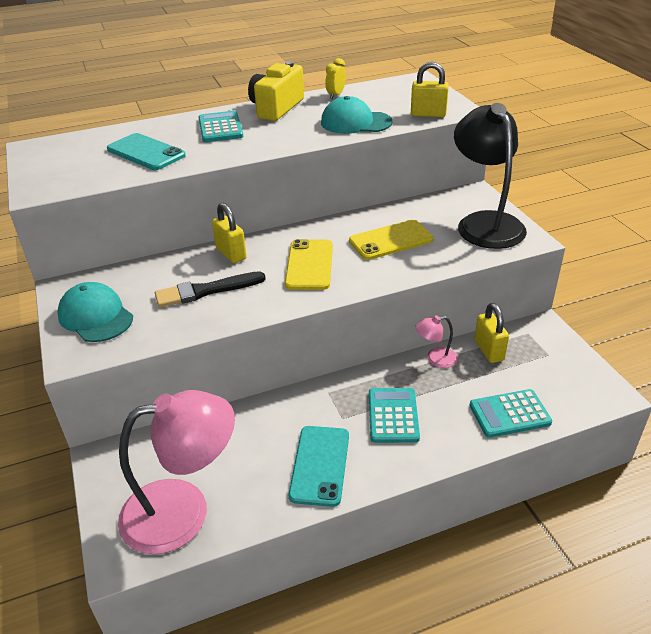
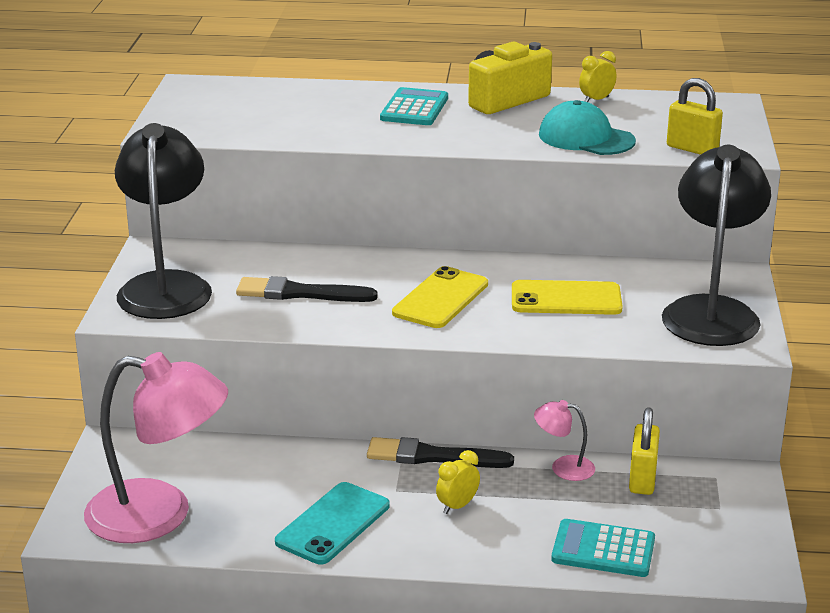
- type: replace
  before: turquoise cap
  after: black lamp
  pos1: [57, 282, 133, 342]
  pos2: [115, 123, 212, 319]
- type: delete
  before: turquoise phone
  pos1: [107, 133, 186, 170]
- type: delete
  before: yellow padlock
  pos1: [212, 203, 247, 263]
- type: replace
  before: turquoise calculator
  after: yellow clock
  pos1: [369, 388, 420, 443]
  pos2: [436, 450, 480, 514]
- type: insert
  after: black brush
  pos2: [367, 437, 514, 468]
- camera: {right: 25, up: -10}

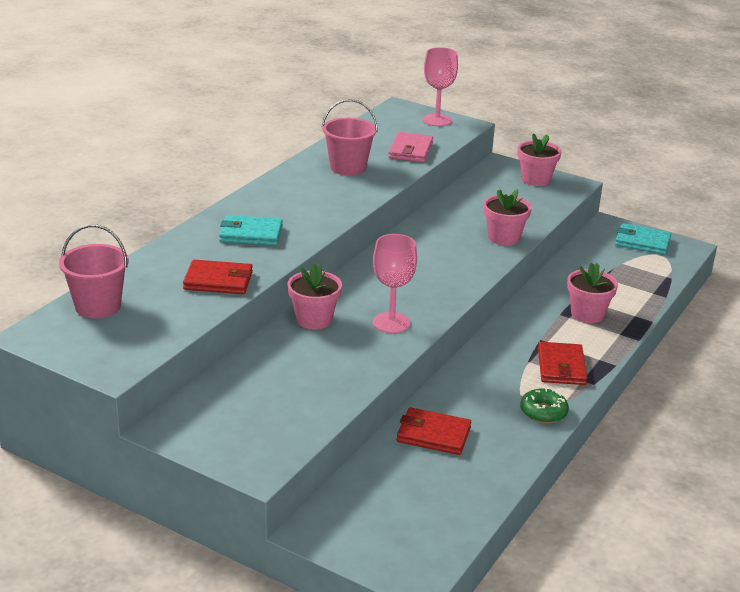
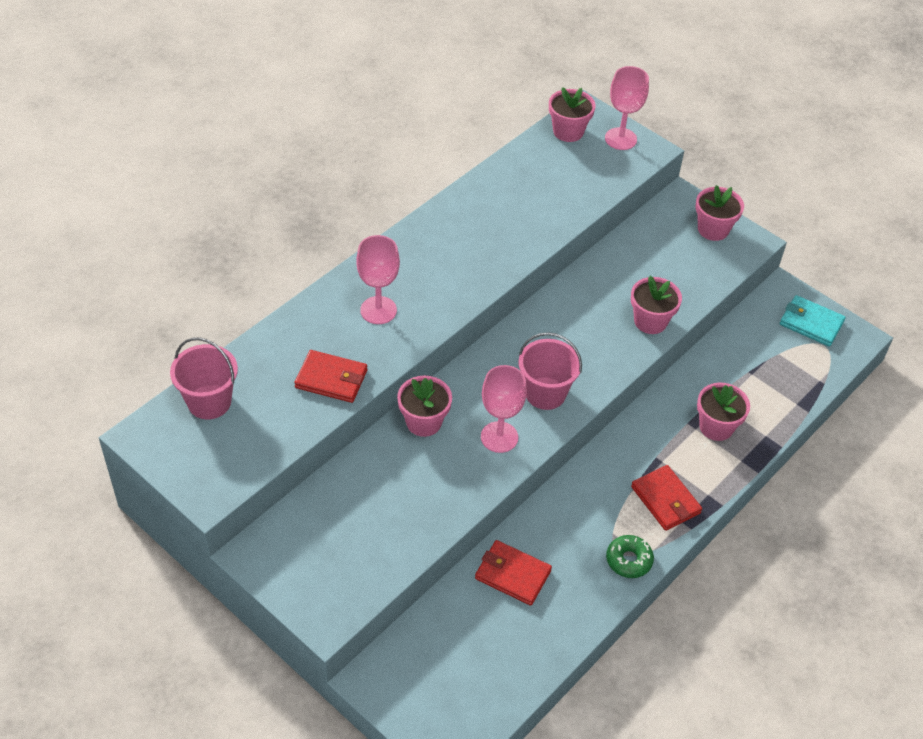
- type: replace
  before: turquoise wallet
  after: pink goblet
  pos1: [219, 215, 283, 246]
  pos2: [356, 235, 400, 324]
- type: move
  before: pink bucket
  pos1: [322, 99, 378, 176]
  pos2: [519, 332, 582, 410]
- type: delete
  before: pink wallet
  pos1: [388, 132, 433, 162]
- type: rotate
  before: red wallet
  pos1: [538, 342, 587, 385]
  pos2: [631, 465, 702, 531]
  turn: -45
- type: insert
  after: pink flower pot
  pos2: [549, 87, 595, 142]
- camera: {right: 10, up: 20}

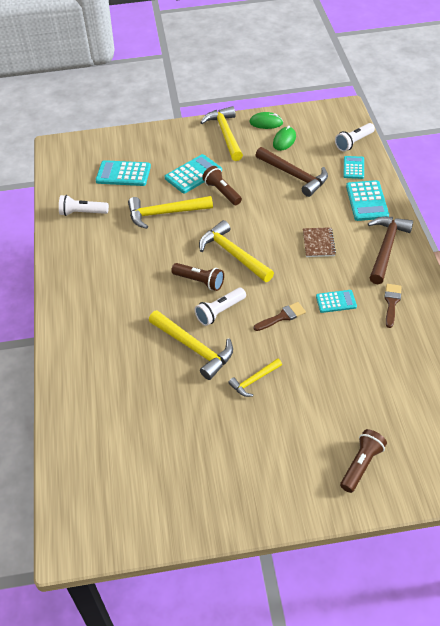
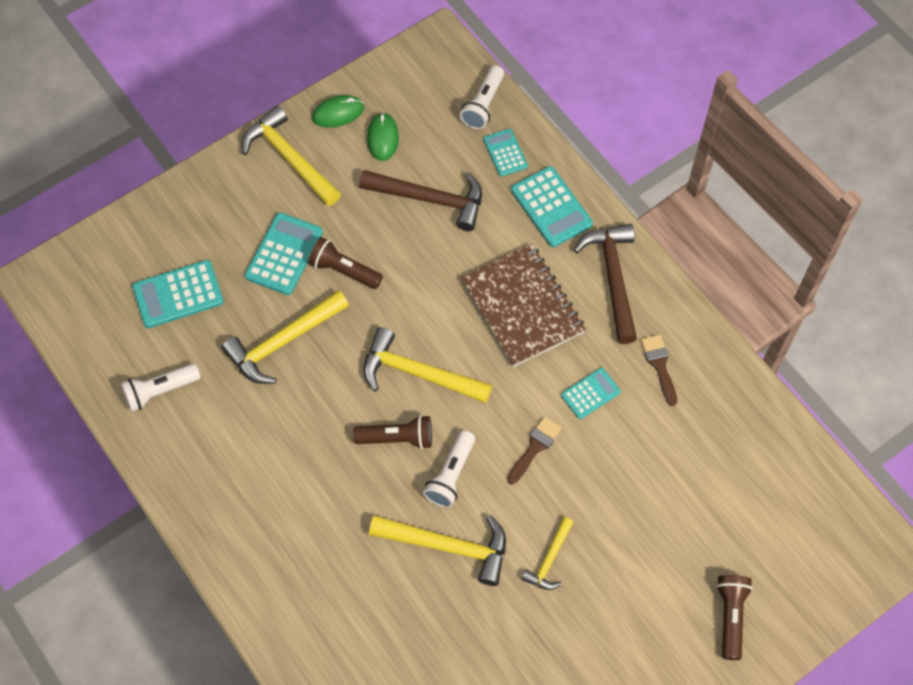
- type: resize
  before: brown notebook
  pos1: [303, 227, 336, 257]
  pos2: [460, 244, 586, 367]
  scale: 1.95
- camera: {right: -30, up: 15}

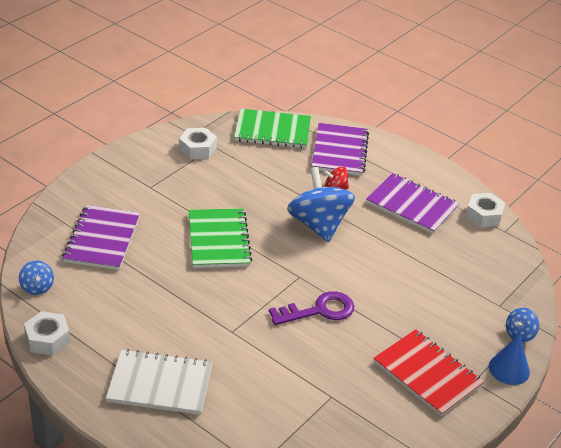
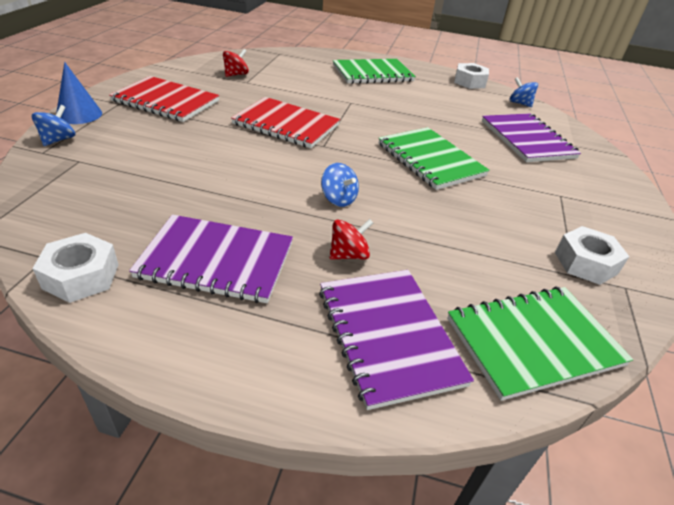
- type: recolor
  before: white notebook
  after: green notebook
  pos1: [106, 349, 213, 415]
  pos2: [333, 59, 416, 84]
- type: replace
  before: purple key
  after: red notebook
  pos1: [269, 291, 354, 325]
  pos2: [231, 97, 340, 148]
- type: resize
  before: blue spinning top
  pos1: [287, 167, 355, 242]
  pos2: [321, 163, 359, 207]
  scale: 0.46
- type: insert
  after: red spinning top
  pos2: [223, 49, 249, 77]
- camera: {right: 155, up: 0}

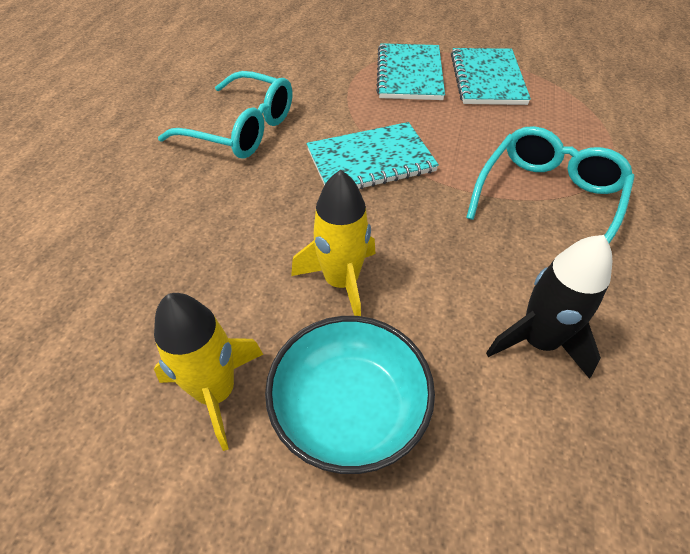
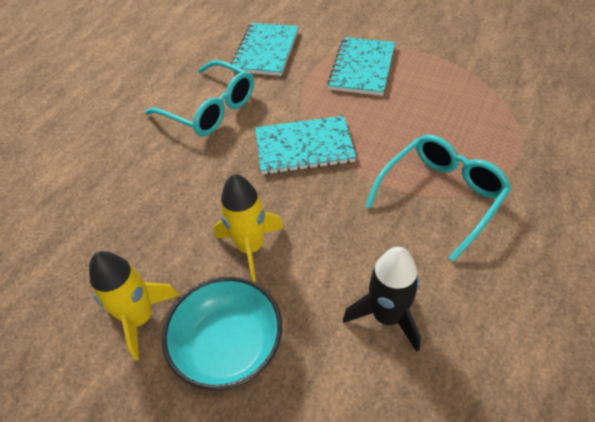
- type: move
  before: turquoise notebook
  pos1: [451, 48, 531, 105]
  pos2: [230, 23, 299, 76]
- camera: {right: 15, up: 0}

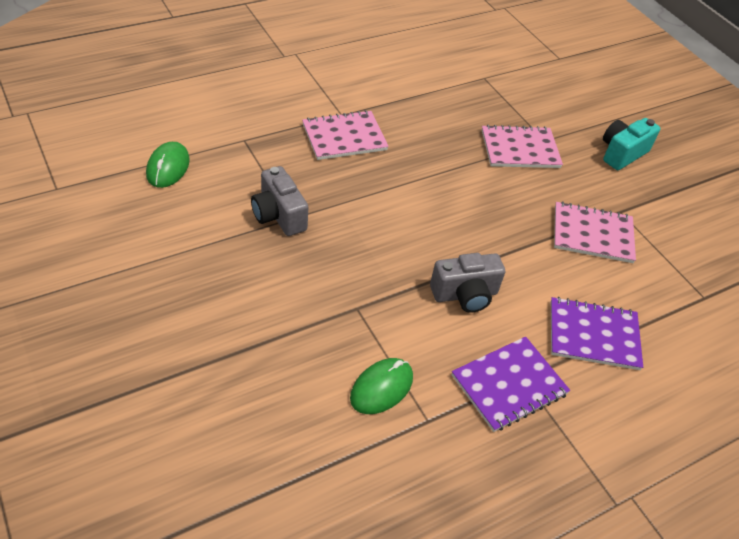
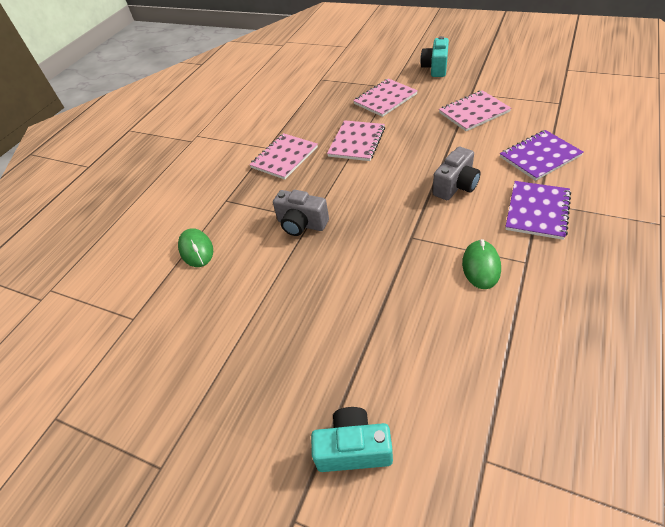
- type: insert
  after: turquoise camera
  pos2: [311, 407, 393, 472]
- type: insert
  after: pink notebook
  pos2: [327, 120, 385, 161]
- camera: {right: -25, up: 0}

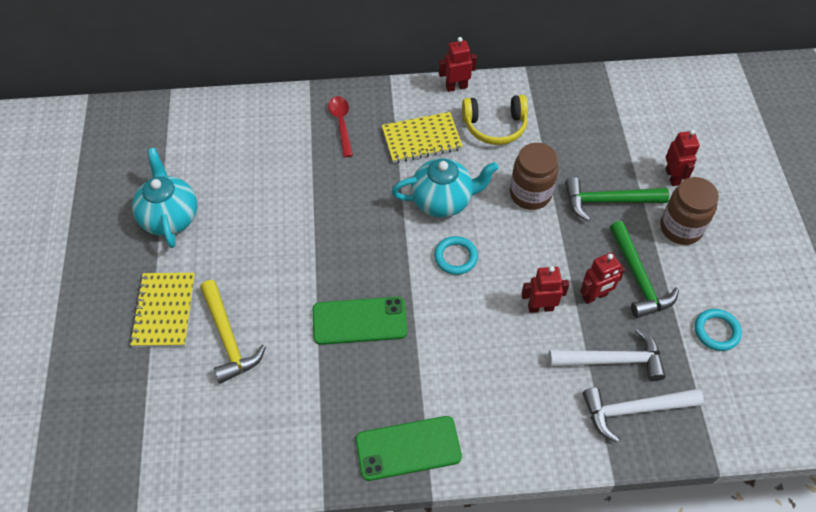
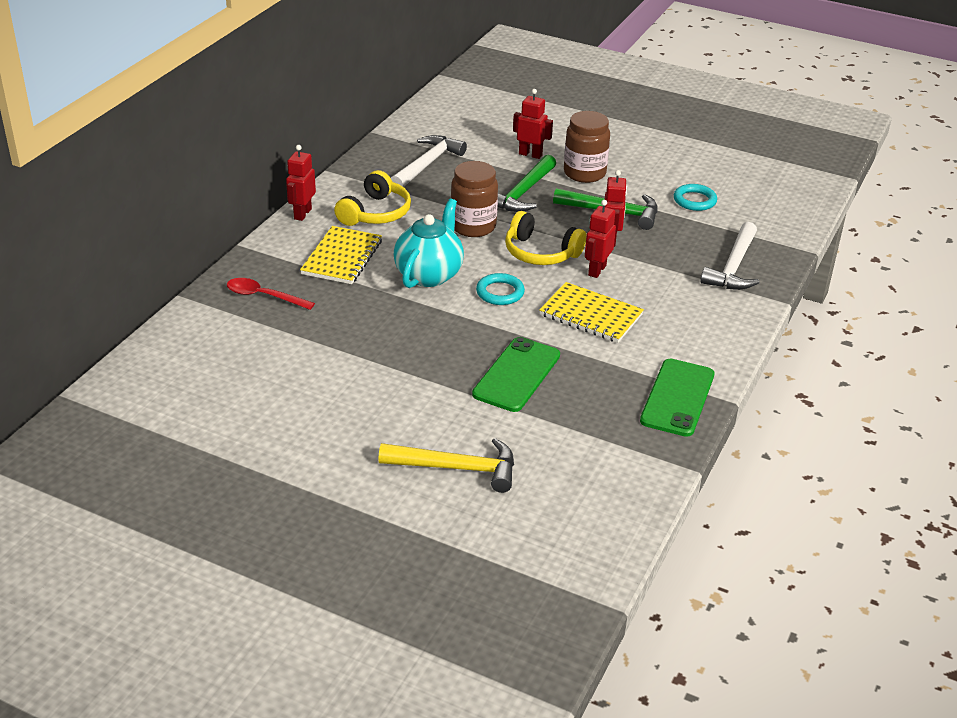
- type: move
  before: yellow notebook
  pos1: [130, 273, 195, 347]
  pos2: [539, 282, 644, 343]
- type: delete
  before: turquoise teapot
  pos1: [132, 148, 197, 248]
- type: move
  before: white hammer
  pos1: [549, 328, 666, 381]
  pos2: [391, 135, 467, 187]
- type: insert
  after: yellow headphones
  pos2: [505, 211, 586, 265]
- camera: {right: -60, up: -20}

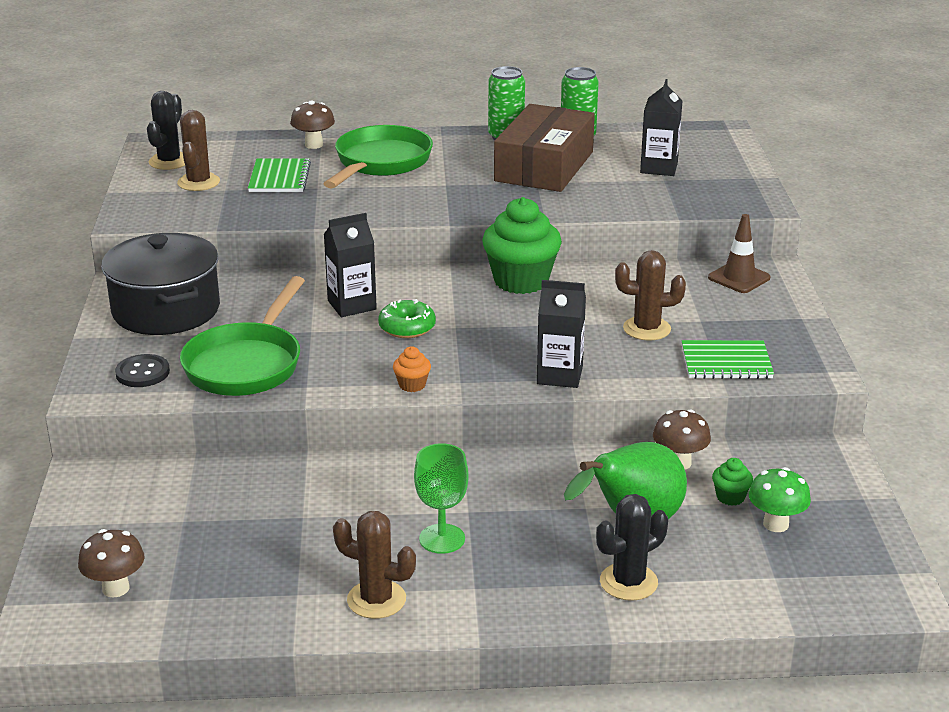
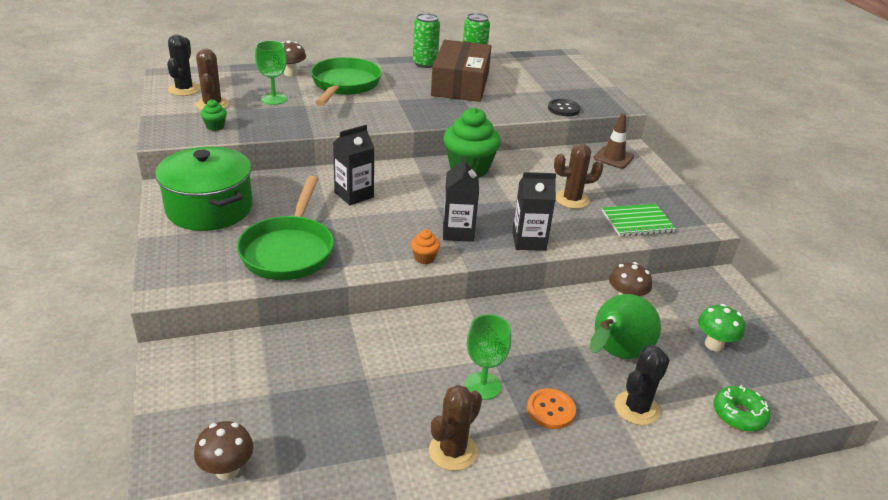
- type: recolor
  before: black pot
  after: green pot
  pos1: [101, 233, 220, 335]
  pos2: [155, 146, 253, 231]
- type: move
  before: black button
  pos1: [115, 354, 170, 387]
  pos2: [548, 99, 580, 116]
- type: replace
  before: green notebook
  after: green goblet
  pos1: [248, 158, 311, 192]
  pos2: [255, 41, 287, 105]
- type: rotate
  before: brown cactus
  pos1: [333, 511, 416, 619]
  pos2: [429, 385, 482, 471]
  turn: -60
- type: move
  before: green donut
  pos1: [378, 299, 436, 338]
  pos2: [714, 385, 771, 432]
- type: move
  before: black carton
  pos1: [640, 79, 682, 176]
  pos2: [443, 156, 479, 242]
- type: move
  before: green cupcake
  pos1: [712, 458, 753, 506]
  pos2: [200, 99, 227, 131]
- type: insert
  after: orange button
  pos2: [527, 388, 576, 429]
- camera: {right: -15, up: 5}

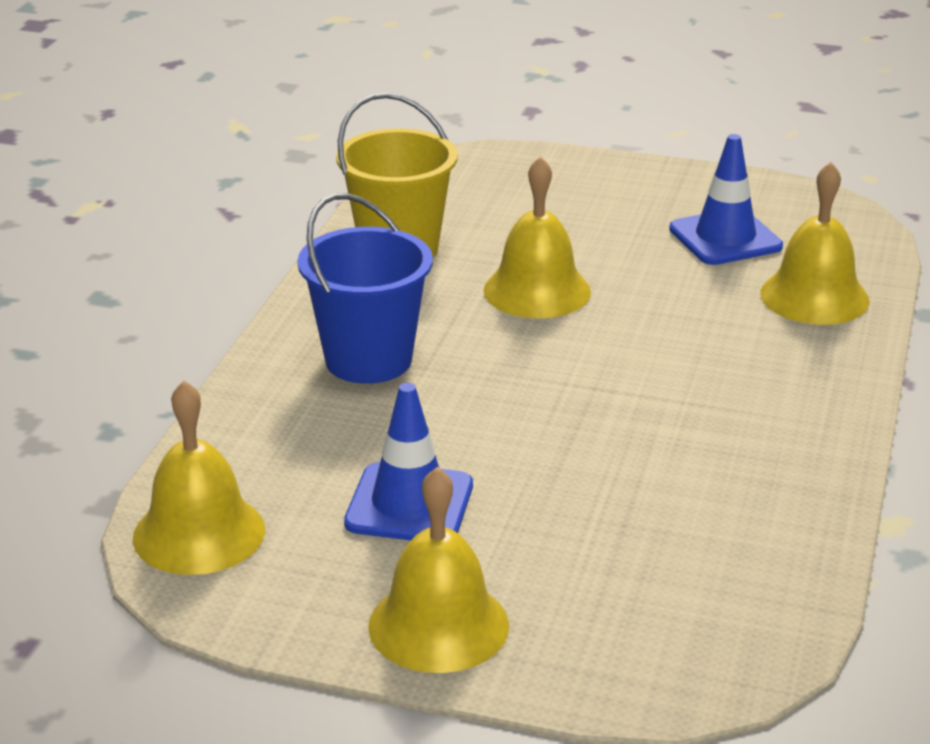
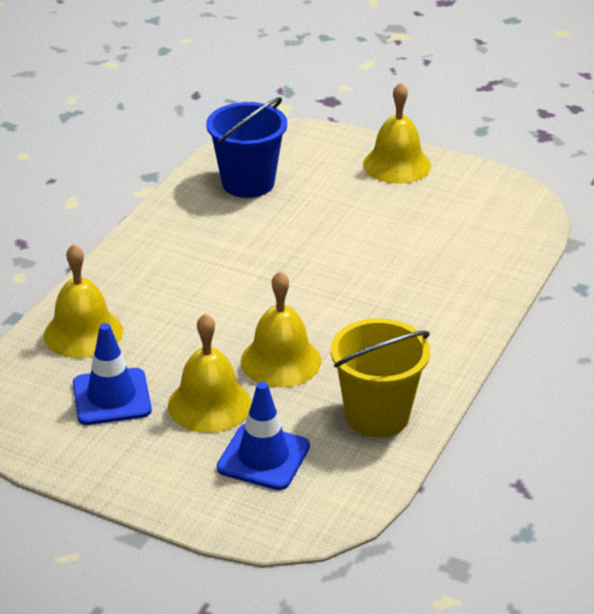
- type: move
  before: yellow bell
  pos1: [133, 381, 265, 575]
  pos2: [168, 313, 251, 433]
- type: move
  before: blue bucket
  pos1: [298, 193, 433, 384]
  pos2: [206, 97, 287, 198]
- type: move
  before: blue traffic cone
  pos1: [344, 383, 473, 540]
  pos2: [217, 382, 310, 490]
- camera: {right: -170, up: 5}

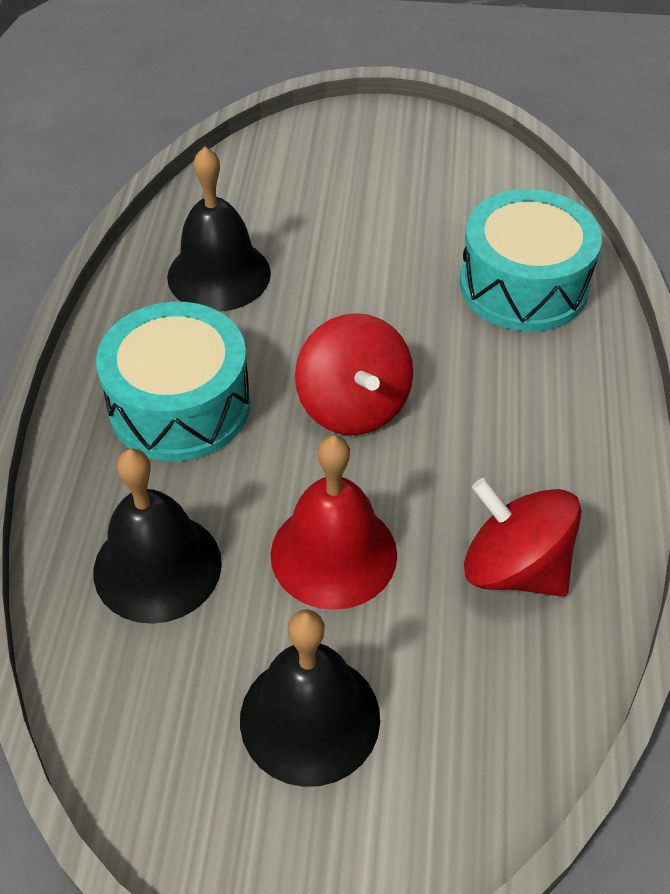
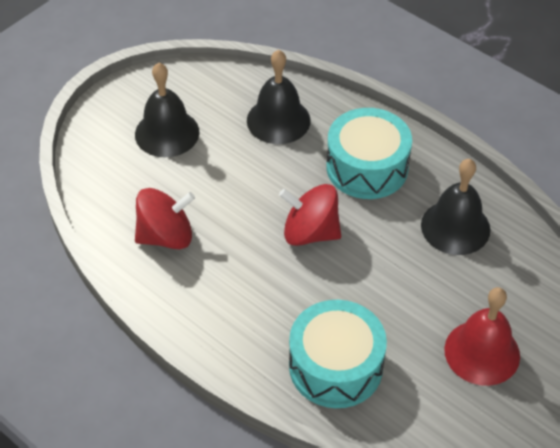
- type: move
  before: red bell
  pos1: [270, 435, 397, 610]
  pos2: [444, 287, 520, 386]
- camera: {right: 125, up: 0}

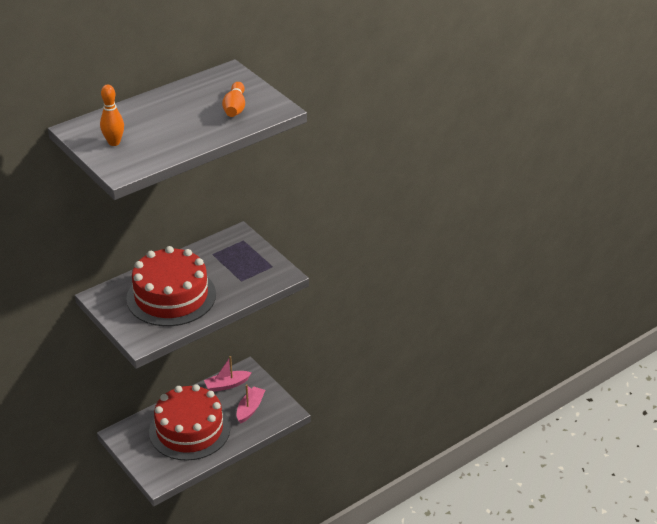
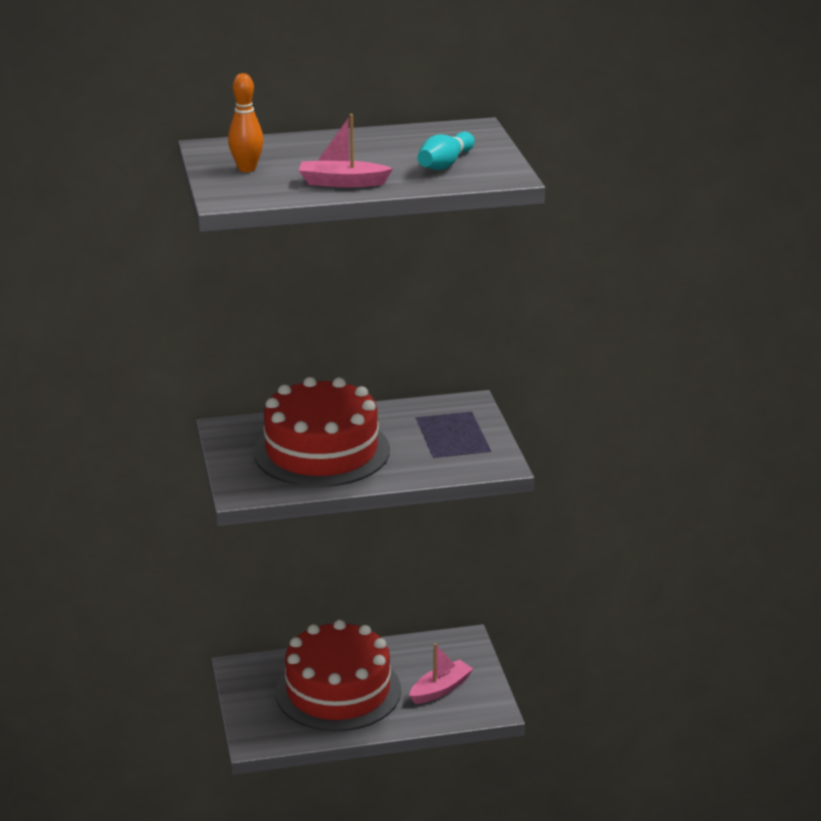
- type: move
  before: pink boat
  pos1: [204, 356, 252, 392]
  pos2: [299, 114, 393, 187]
- type: recolor
  before: orange bowling pin
  after: turquoise bowling pin
  pos1: [222, 82, 245, 117]
  pos2: [417, 132, 475, 170]
- camera: {right: 25, up: -10}

